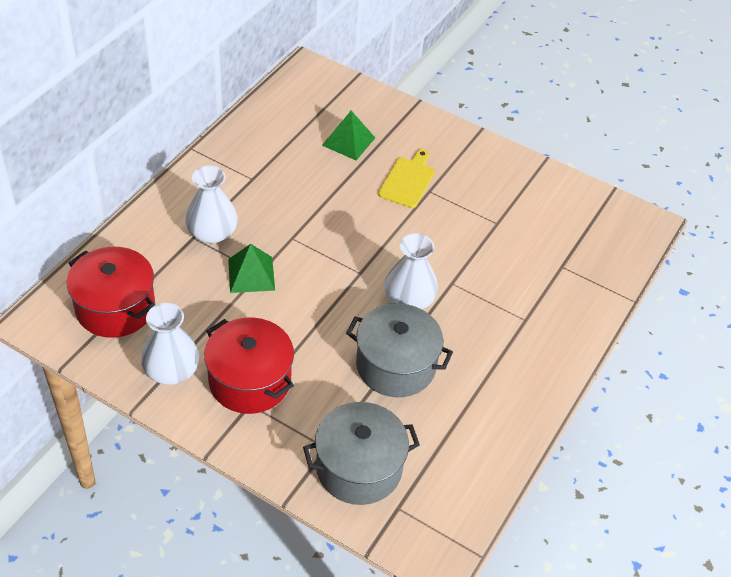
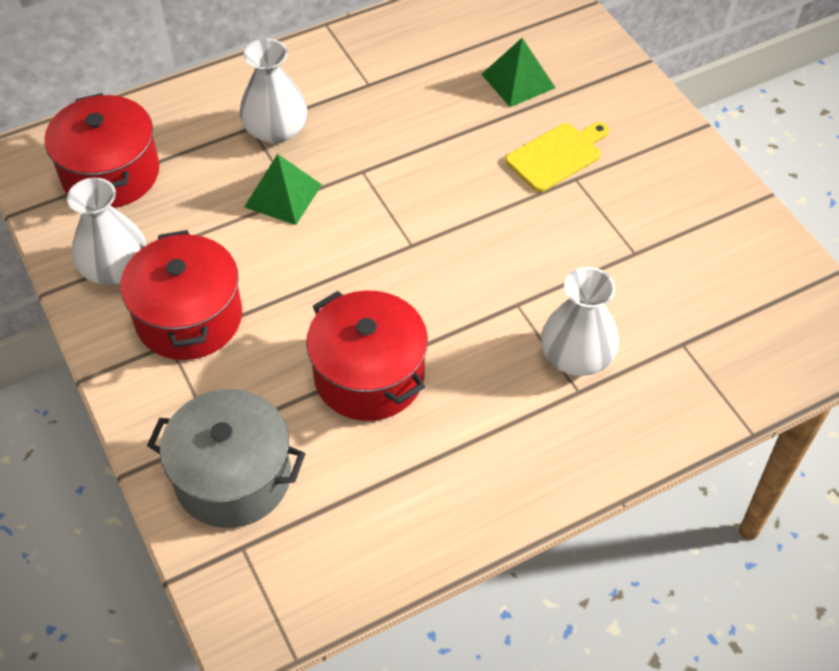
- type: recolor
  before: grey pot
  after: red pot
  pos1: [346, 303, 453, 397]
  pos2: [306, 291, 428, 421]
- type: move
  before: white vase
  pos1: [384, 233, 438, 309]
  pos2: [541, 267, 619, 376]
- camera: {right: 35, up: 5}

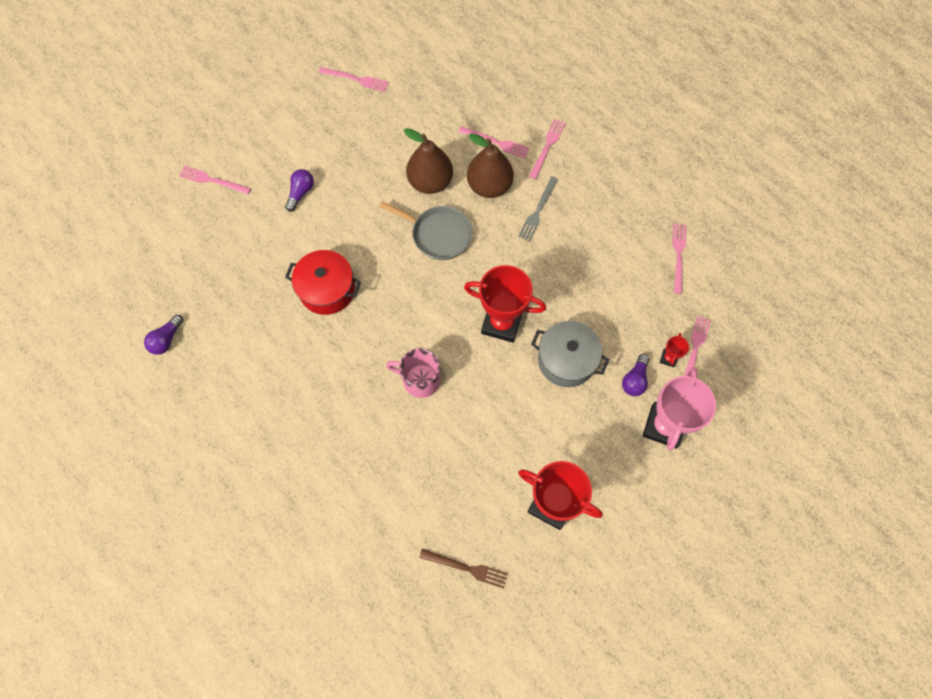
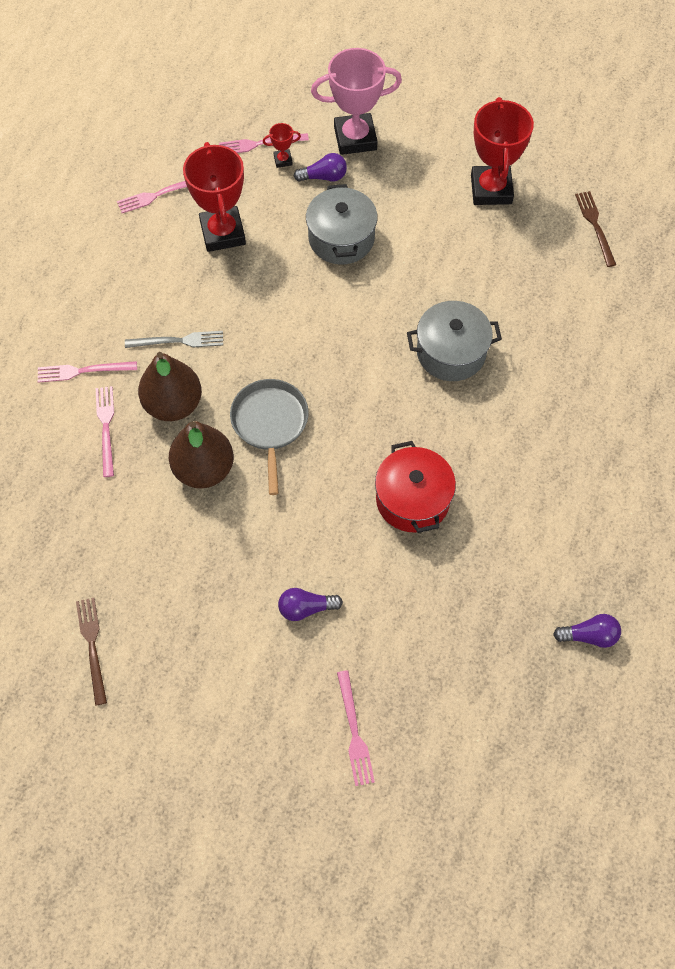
- type: recolor
  before: pink fork
  after: brown fork
  pos1: [319, 67, 389, 92]
  pos2: [76, 598, 107, 706]
- type: replace
  before: pink mug
  after: grey pot
  pos1: [386, 348, 441, 398]
  pos2: [407, 301, 502, 381]
- type: move
  before: red trophy
  pos1: [464, 265, 546, 343]
  pos2: [183, 142, 246, 252]
- camera: {right: -120, up: -5}

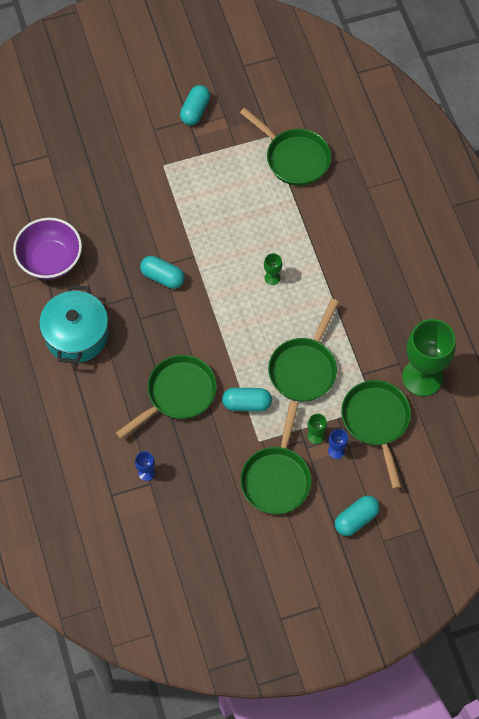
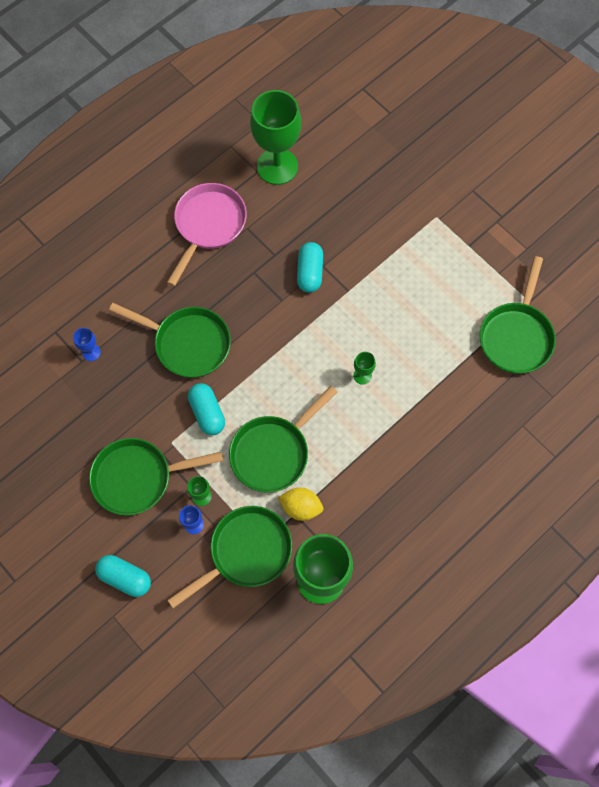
- type: replace
  before: purple bowl
  after: green goblet
  pos1: [13, 218, 82, 280]
  pos2: [250, 90, 301, 185]
- type: replace
  before: turquoise pot
  after: pink pan
  pos1: [39, 285, 108, 364]
  pos2: [167, 183, 247, 286]
- type: delete
  before: turquoise capsule
  pos1: [180, 85, 210, 126]
- type: rotate
  before: green pan
  pos1: [268, 299, 339, 402]
  pos2: [229, 386, 337, 492]
  turn: -45
- type: insert
  after: yellow lemon
  pos2: [278, 488, 323, 521]
- camera: {right: 65, up: 5}

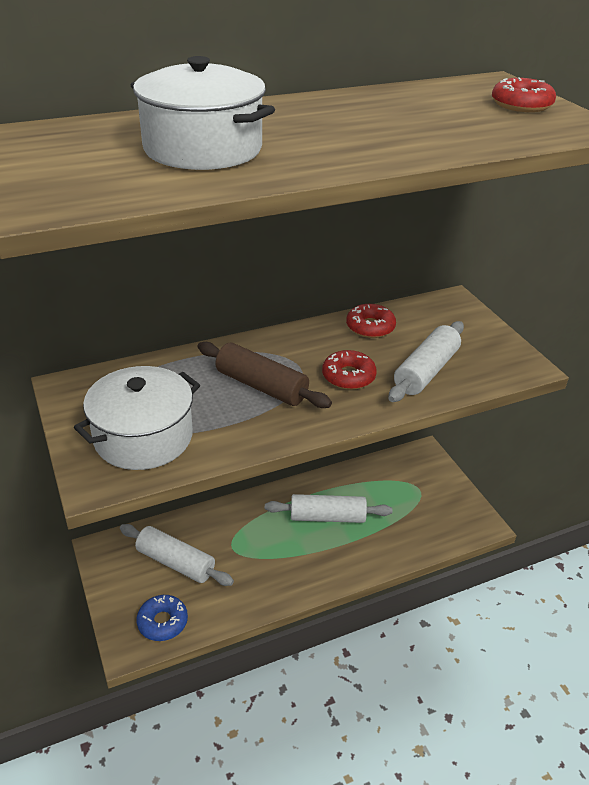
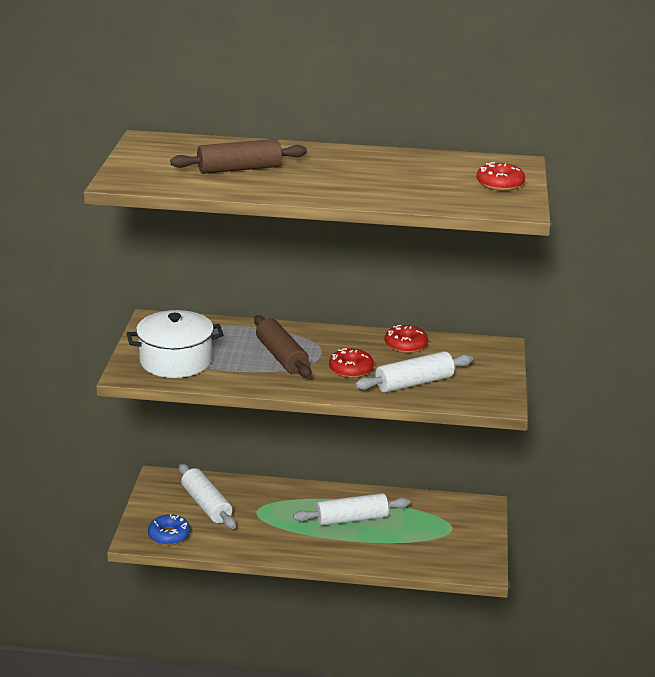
- type: replace
  before: white pot
  after: brown rolling pin
  pos1: [131, 56, 275, 170]
  pos2: [170, 139, 307, 174]
- type: rotate
  before: white rolling pin
  pos1: [265, 494, 392, 523]
  pos2: [293, 493, 410, 526]
  turn: -45
- camera: {right: 30, up: -10}

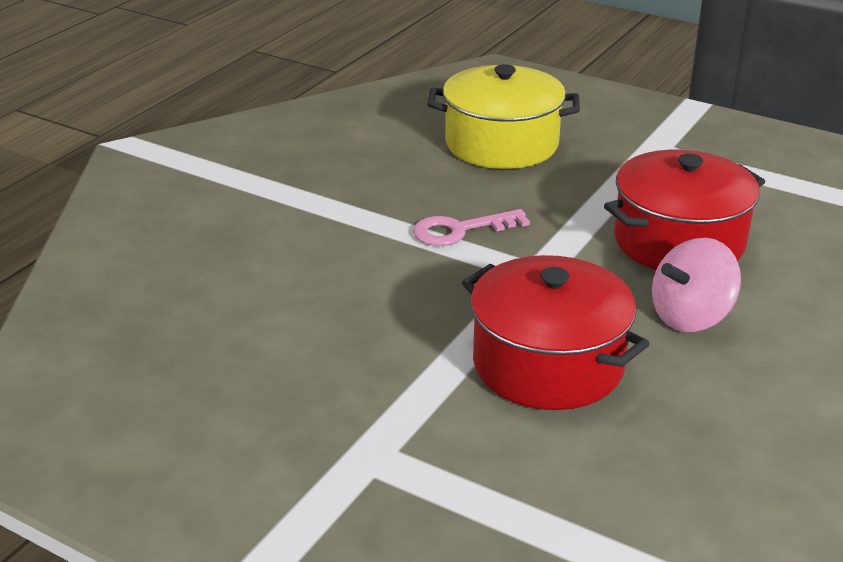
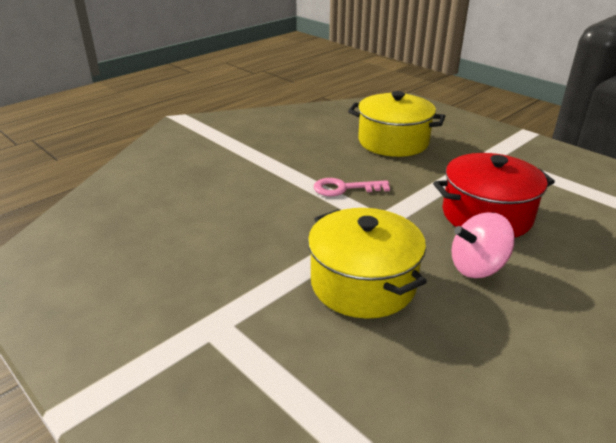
- type: recolor
  before: red pot
  after: yellow pot
  pos1: [462, 255, 650, 410]
  pos2: [308, 208, 427, 319]
- camera: {right: 15, up: 0}

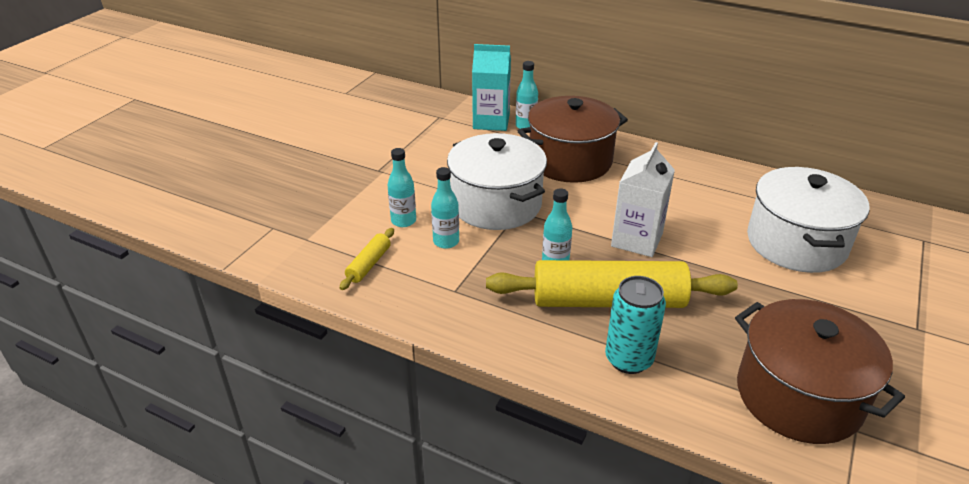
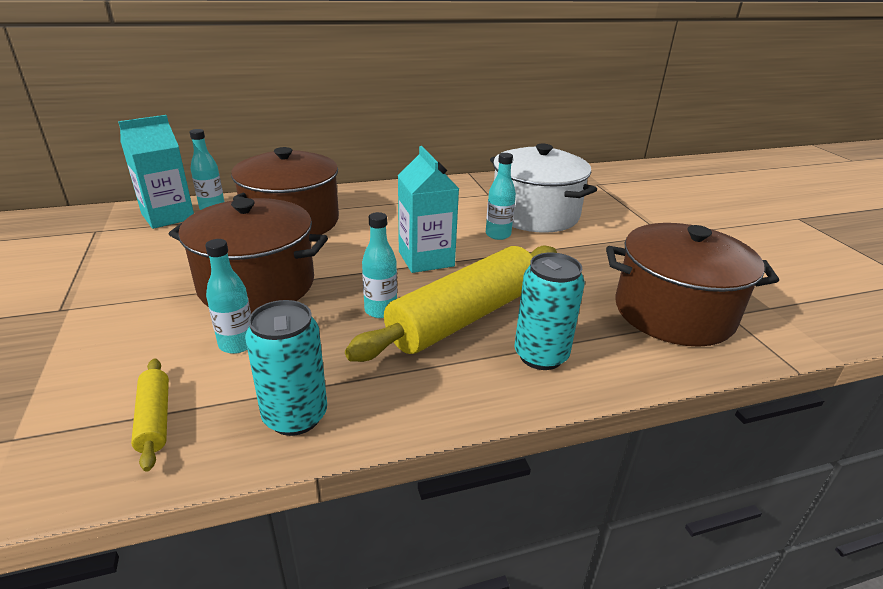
- type: move
  before: turquoise bottle
  pos1: [387, 148, 416, 227]
  pos2: [486, 153, 516, 240]
- type: recolor
  before: white pot
  after: brown pot
  pos1: [447, 133, 547, 230]
  pos2: [169, 198, 328, 313]
- type: recolor
  before: white carton
  after: turquoise carton
  pos1: [611, 142, 675, 257]
  pos2: [398, 146, 459, 273]
- type: insert
  after: turquoise can
  pos2: [245, 300, 327, 436]
- camera: {right: -45, up: -5}

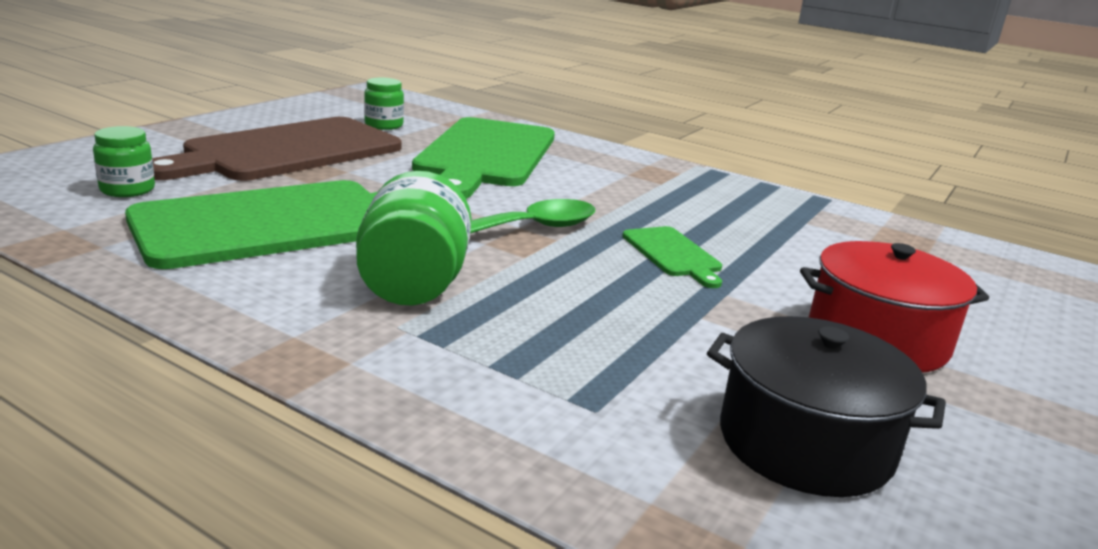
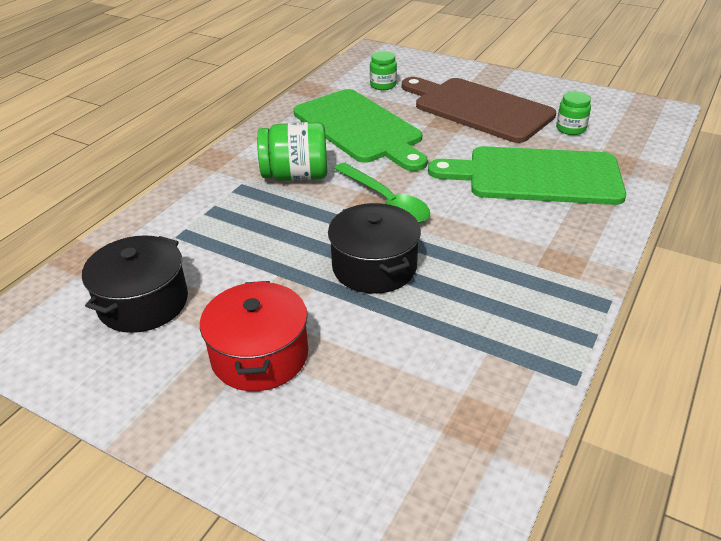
- type: replace
  before: green cutting board
  after: black pot
  pos1: [622, 226, 722, 288]
  pos2: [328, 203, 421, 294]
- camera: {right: 90, up: 15}

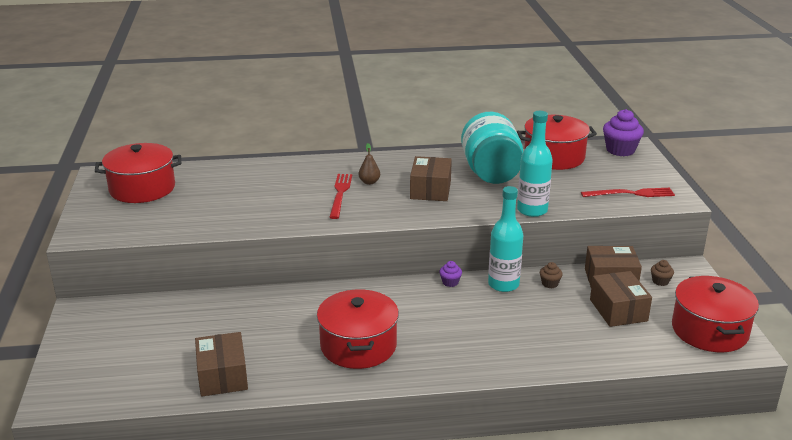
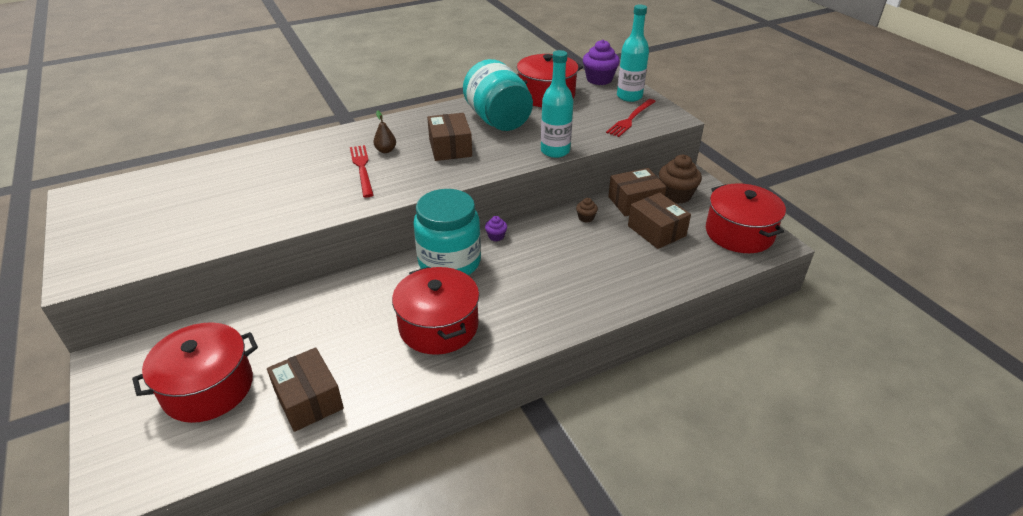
- type: move
  before: red pot
  pos1: [95, 143, 181, 203]
  pos2: [132, 322, 258, 423]
- type: move
  before: turquoise bottle
  pos1: [488, 186, 523, 292]
  pos2: [617, 4, 649, 102]
- type: rotate
  before: red fork
  pos1: [581, 188, 675, 197]
  pos2: [606, 99, 656, 137]
  turn: 150
- type: resize
  before: brown cupcake
  pos1: [651, 260, 674, 286]
  pos2: [659, 155, 702, 204]
  scale: 2.02
- type: insert
  after: turquoise jar
  pos2: [413, 189, 481, 275]
- camera: {right: -20, up: 10}

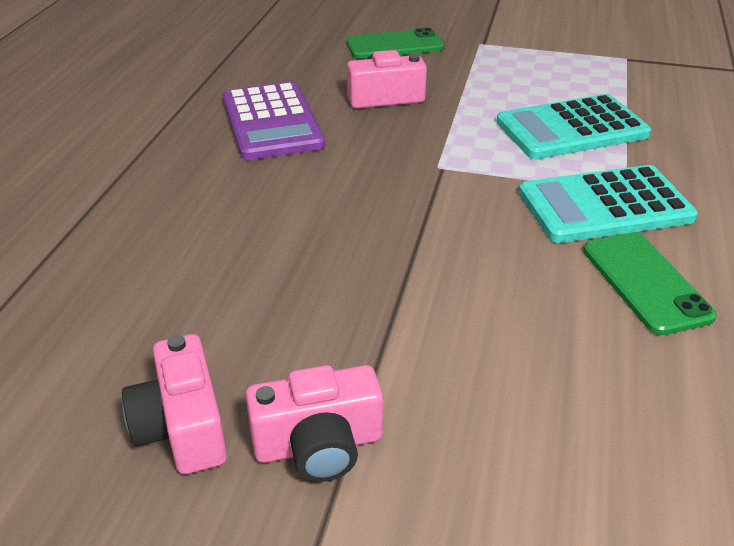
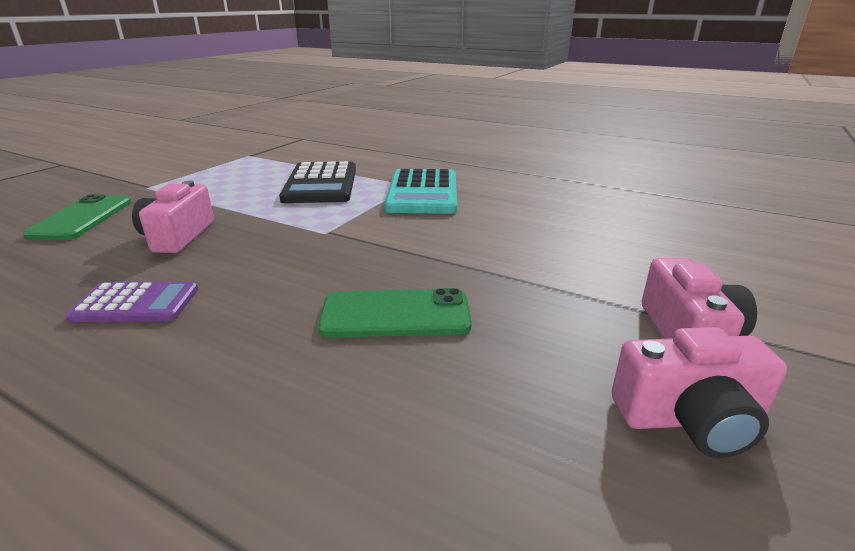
- type: resize
  before: purple calculator
  pos1: [222, 81, 325, 160]
  pos2: [65, 281, 198, 322]
  scale: 0.61
- type: recolor
  before: turquoise calculator
  after: black calculator
  pos1: [496, 94, 651, 160]
  pos2: [279, 161, 356, 203]
- type: move
  before: green phone
  pos1: [583, 232, 717, 335]
  pos2: [318, 288, 472, 338]
- camera: {right: -75, up: -10}

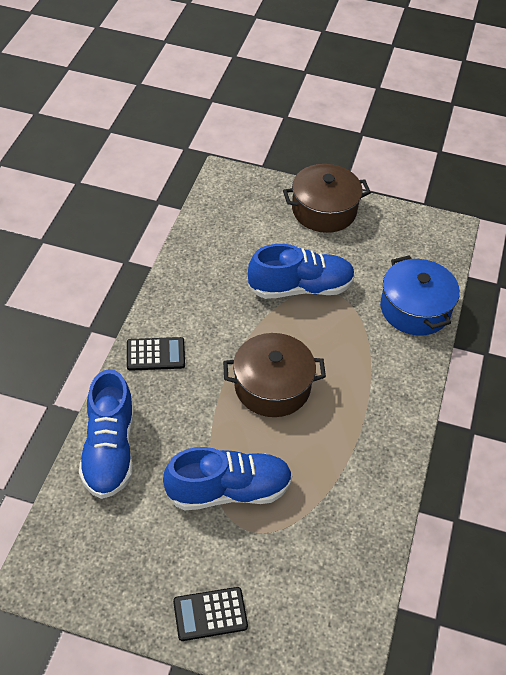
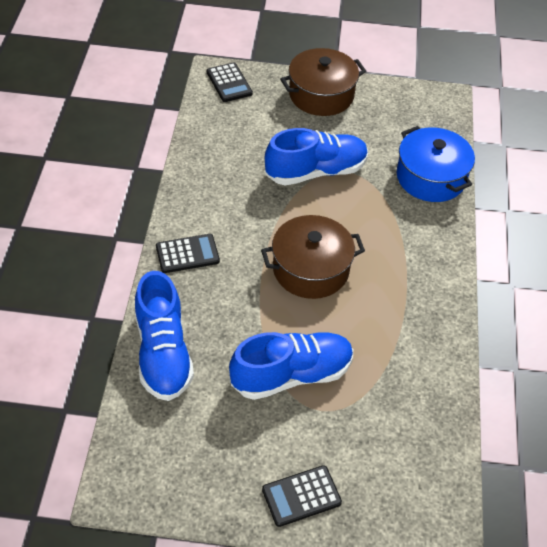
- type: insert
  after: black calculator
  pos2: [207, 62, 253, 102]
- camera: {right: -10, up: 0}

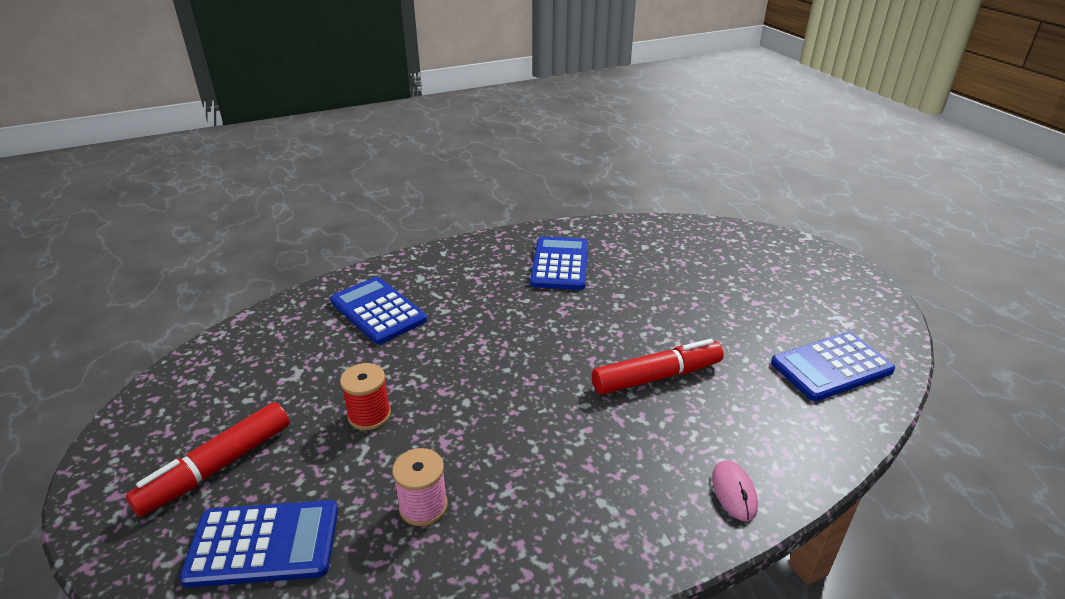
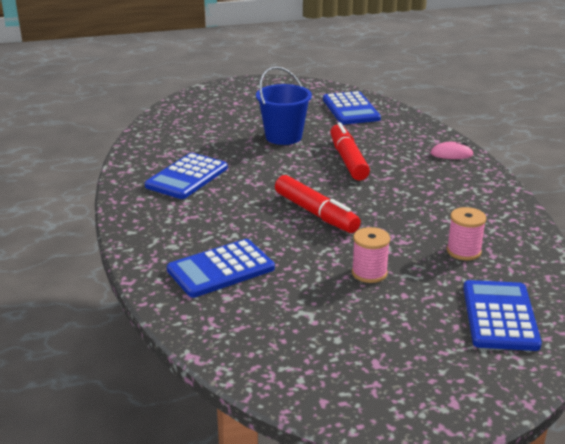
- type: move
  before: red marker
  pos1: [126, 402, 289, 517]
  pos2: [275, 175, 361, 233]
- type: recolor
  before: red spool
  after: pink spool
  pos1: [340, 363, 391, 430]
  pos2: [352, 227, 390, 283]
- type: rotate
  before: blue calculator
  pos1: [530, 236, 588, 290]
  pos2: [145, 153, 228, 199]
  turn: -75
- type: insert
  after: blue bucket
  pos2: [256, 66, 312, 145]
- camera: {right: -80, up: -5}

